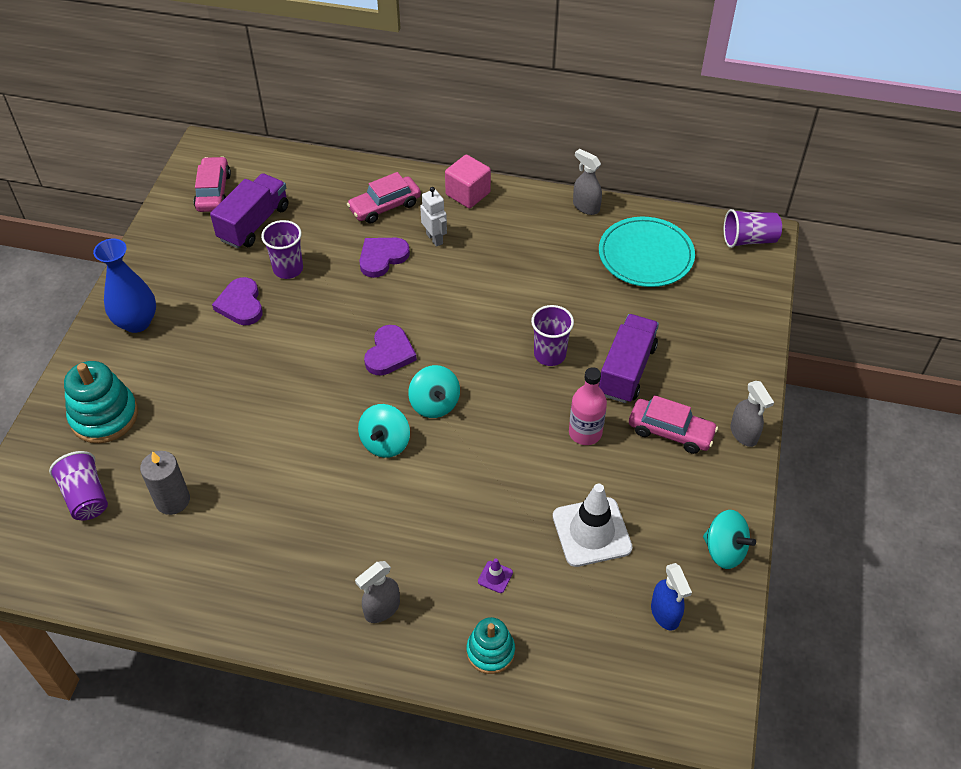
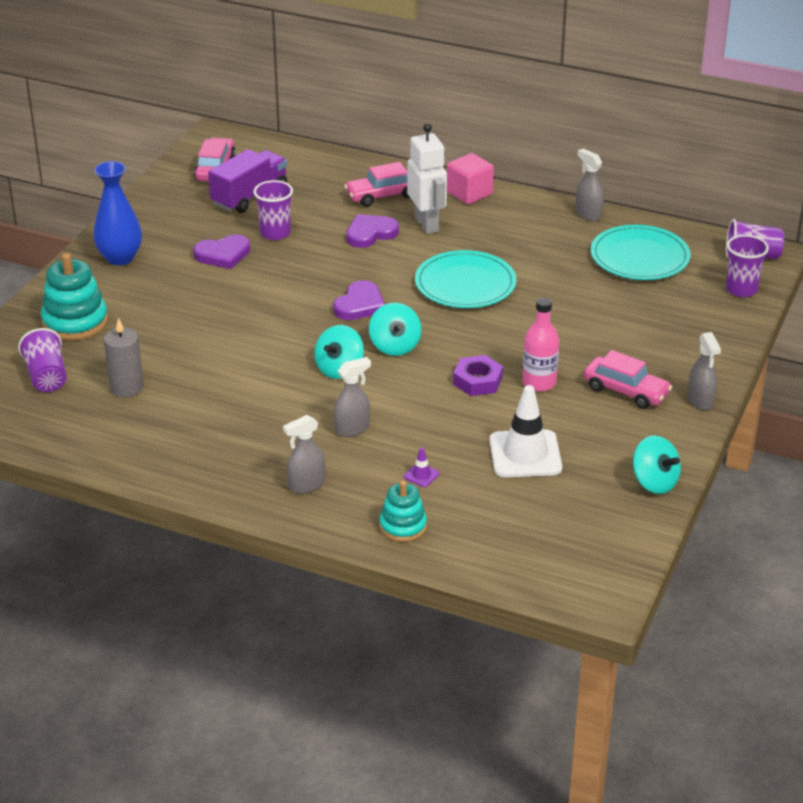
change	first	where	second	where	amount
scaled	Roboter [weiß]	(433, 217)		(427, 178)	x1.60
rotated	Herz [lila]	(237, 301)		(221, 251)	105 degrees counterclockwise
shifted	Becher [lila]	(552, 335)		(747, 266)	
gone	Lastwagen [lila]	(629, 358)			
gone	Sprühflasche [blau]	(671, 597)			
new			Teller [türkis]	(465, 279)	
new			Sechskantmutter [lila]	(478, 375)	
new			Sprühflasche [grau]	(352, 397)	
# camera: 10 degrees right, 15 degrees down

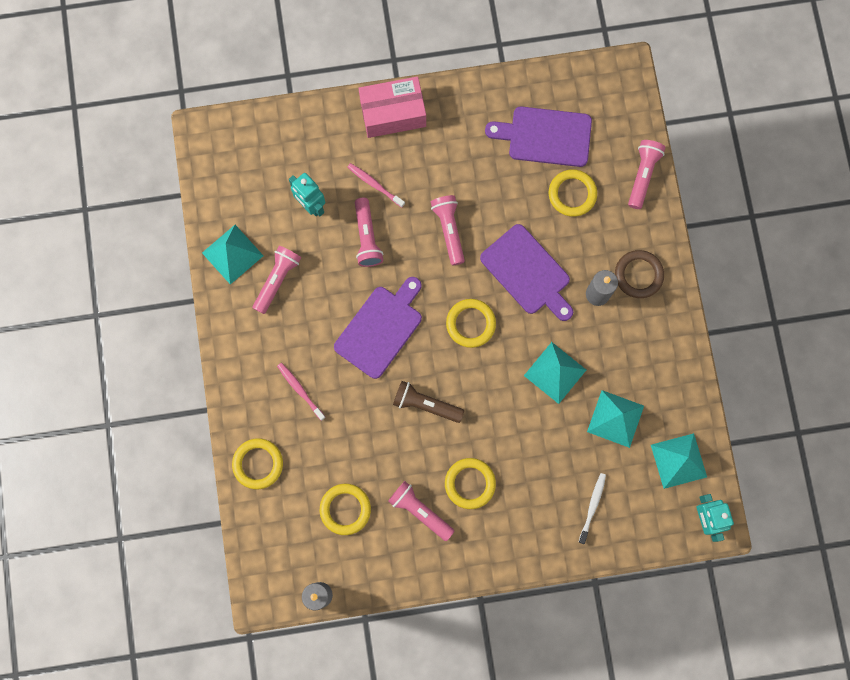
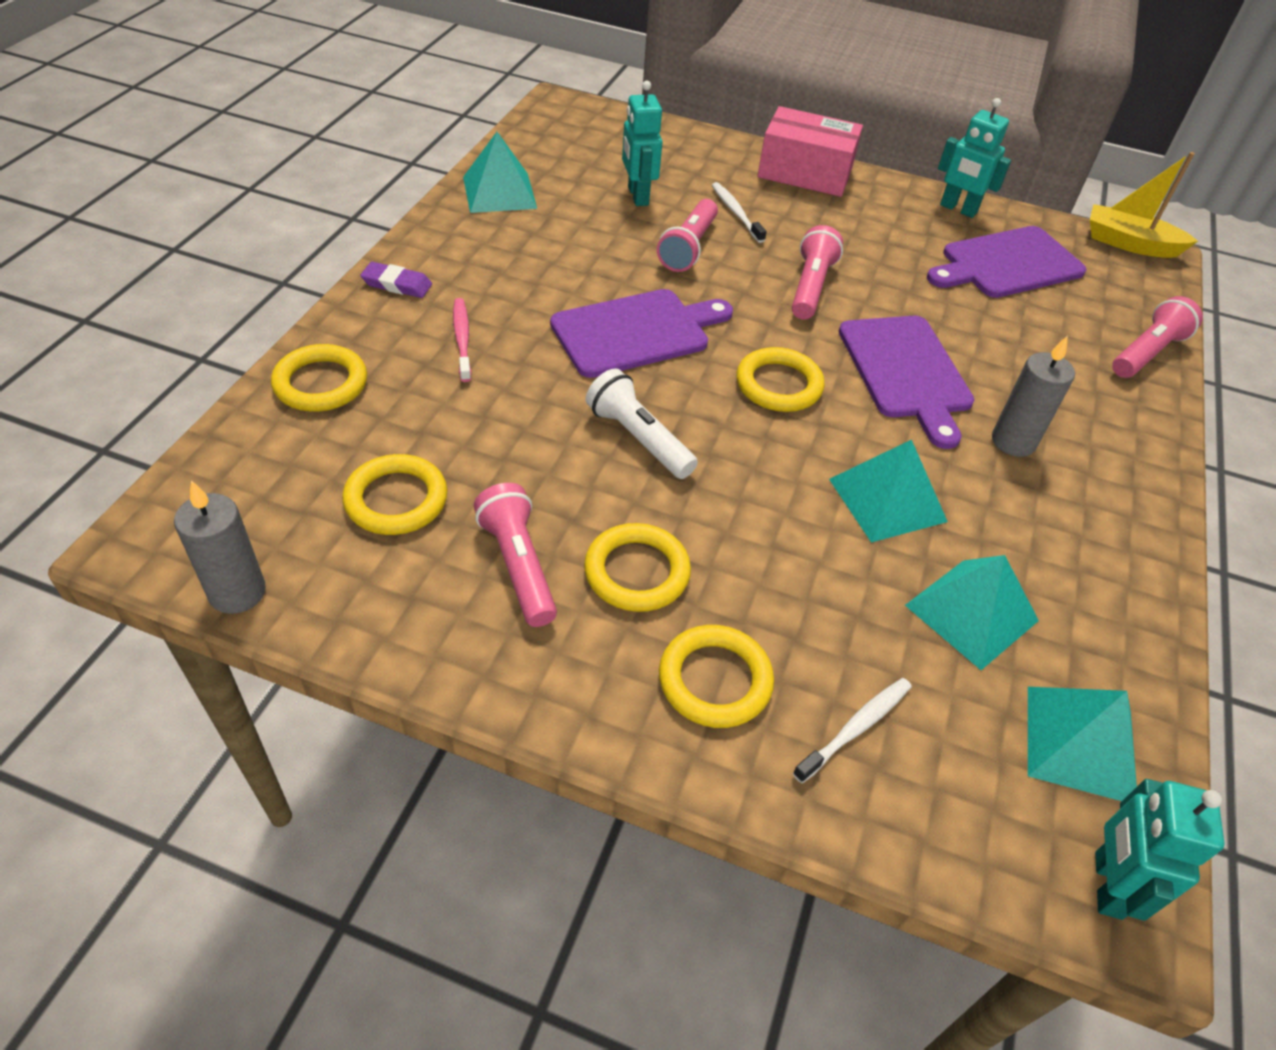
change	first	where	second	where	amount
rotated	Schneidebrett [lila]	(538, 136)		(1007, 262)	60 degrees counterclockwise
repainted	Zahnbürste [rosa]	(376, 185)	Zahnbürste [weiß]	(739, 212)	
shifted	Ring [gelb]	(573, 193)		(716, 676)	
gone	Taschenlampe [rosa]	(277, 280)			
gone	Ring [braun]	(639, 274)			
repainted	Taschenlampe [braun]	(428, 402)	Taschenlampe [weiß]	(642, 423)	
new			Roboter [türkis]	(974, 158)	
new			Boot [gelb]	(1144, 205)	
new			Radiergummi [lila]	(396, 280)	
# camera: 25 degrees right, 30 degrees down

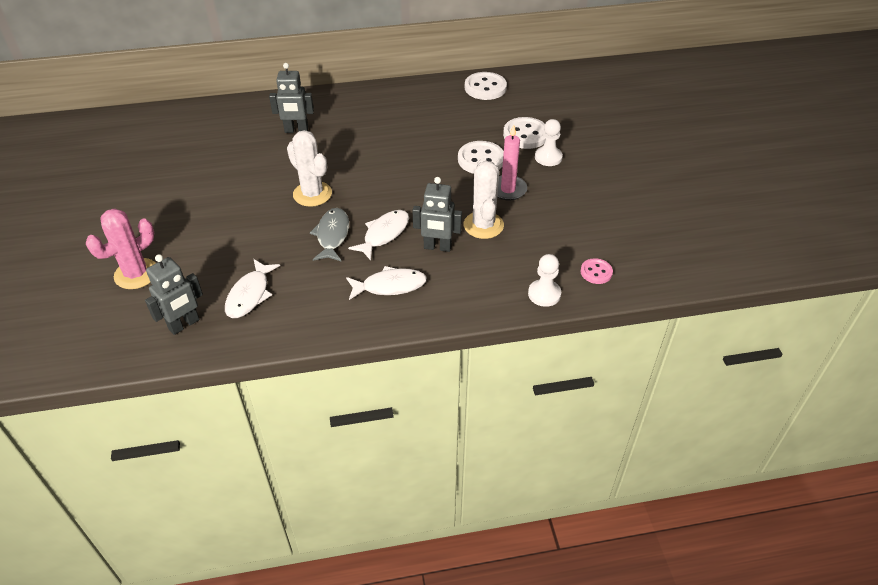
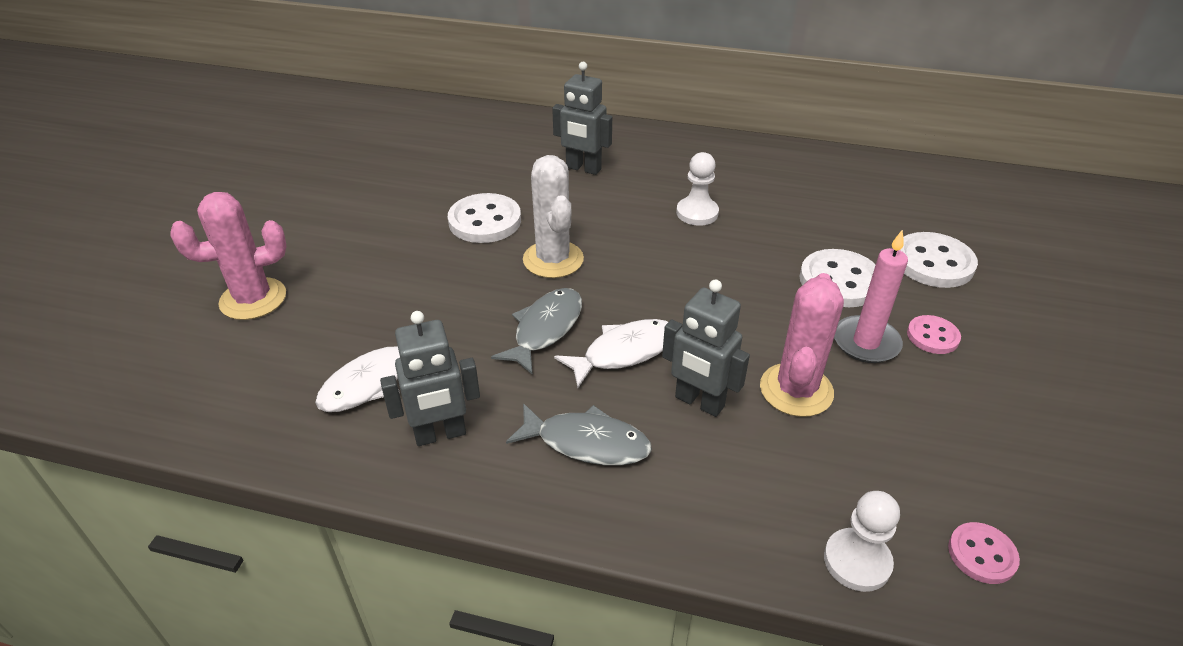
change	first	where	second	where	amount
shifted	Knopf [weiß]	(486, 86)		(484, 218)	
shifted	Bauer [weiß]	(549, 142)		(697, 189)	
repainted	Kaktus [weiß]	(484, 198)	Kaktus [rosa]	(802, 345)	
shifted	Roboter [grau]	(174, 294)		(430, 378)	
repainted	Fisch [weiß]	(386, 283)	Fisch [grau]	(579, 434)	
new			Knopf [rosa]	(934, 334)	
# camera: 25 degrees right, 5 degrees down

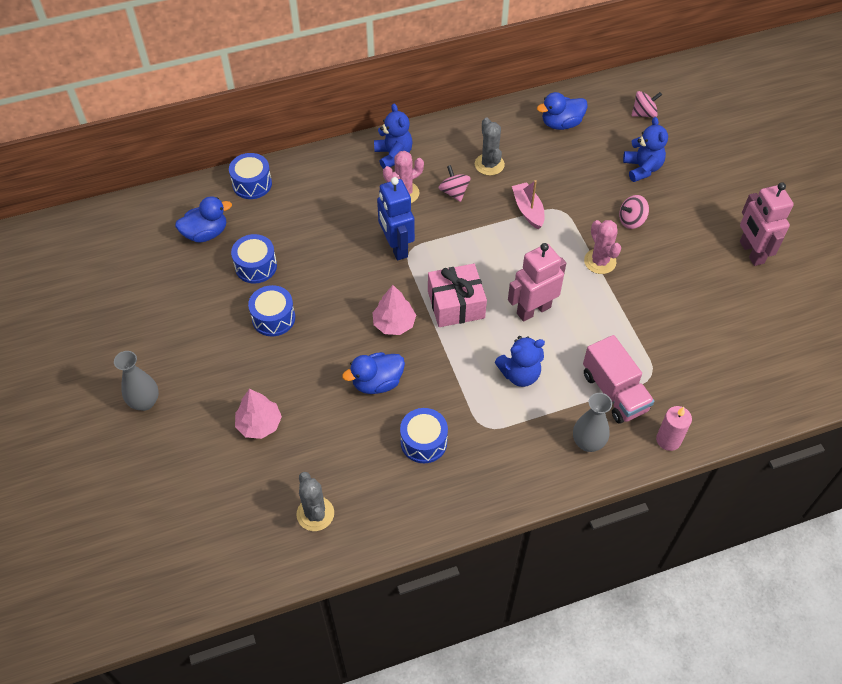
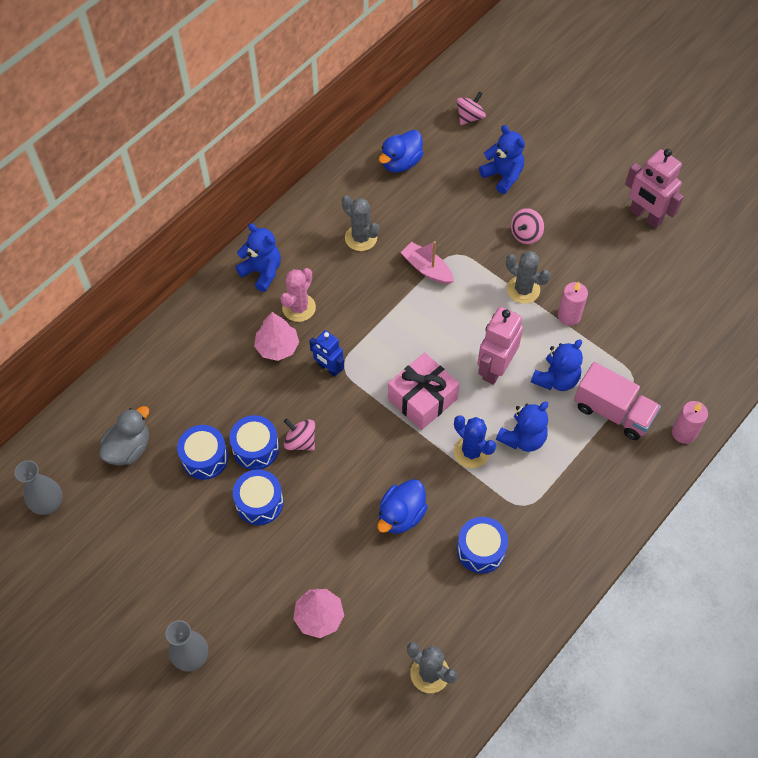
change	first	where	second	where	amount
shifted	Trommel [blau]	(250, 176)		(254, 442)	
shifted	Kreisel [rosa]	(455, 183)		(299, 435)	
scaled	Roboter [blau]	(396, 219)		(326, 353)	x0.63
repainted	Ente [blau]	(203, 219)	Ente [grau]	(124, 436)	
repainted	Kaktus [rosa]	(602, 247)	Kaktus [grau]	(528, 277)	
shifted	Baum [rosa]	(394, 310)		(276, 336)	
shifted	Vase [grau]	(592, 422)		(39, 487)	
new			Kerze [rosa]	(573, 304)	
new			Teddybär [blau]	(557, 365)	
new			Kaktus [blau]	(475, 441)	
# camera: 30 degrees left, 5 degrees up

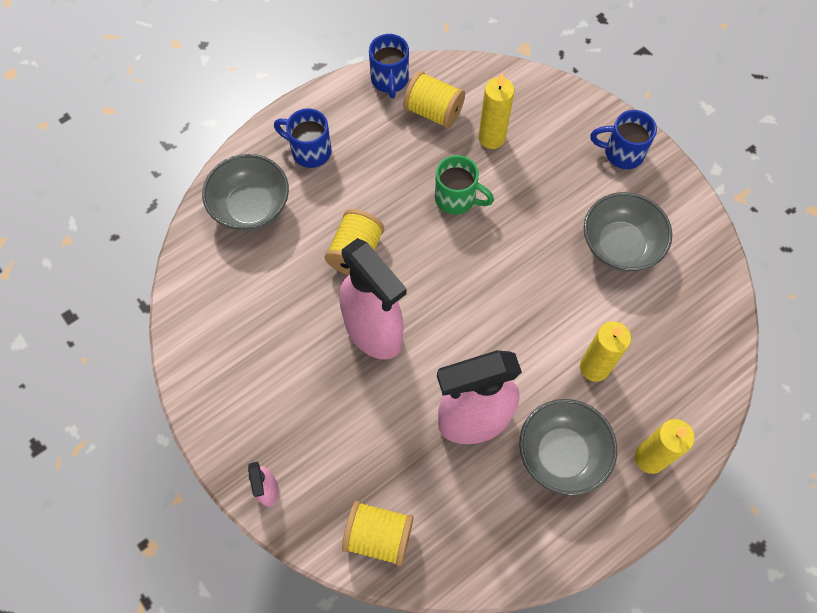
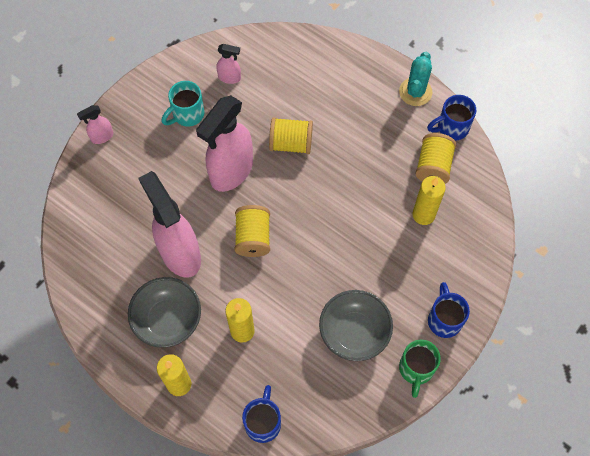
change	first	where	second	where	amount
shifted	Tasse [blau]	(303, 138)		(261, 414)	
gone	Schüssel [grau]	(245, 192)			
shifted	Tasse [grün]	(464, 185)		(420, 369)	
shifted	Garnrolle [gelb]	(378, 533)		(252, 231)	
new			Sprühflasche [rosa]	(228, 64)	
new			Kaktus [türkis]	(415, 79)	
new			Tasse [türkis]	(183, 104)	
# camera: 75 degrees right, 0 degrees up

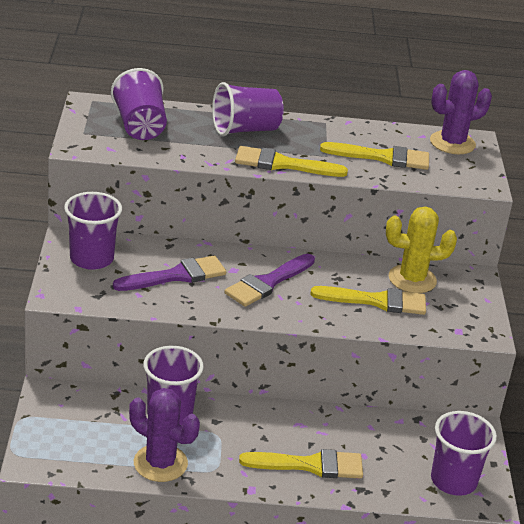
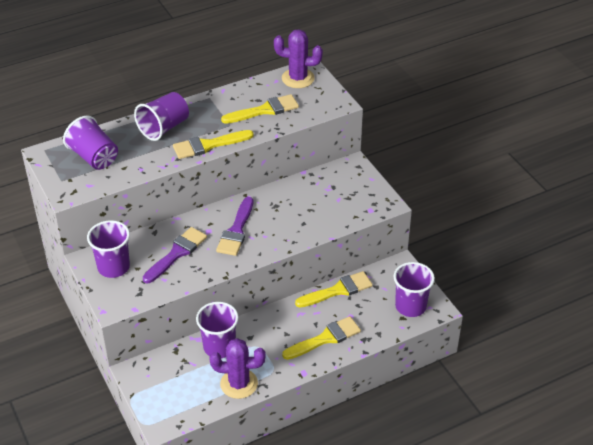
change	first	where	second	where	amount
rotated	Kaktus [lila]	(461, 112)		(298, 58)	60 degrees clockwise
gone	Kaktus [gelb]	(421, 250)			
shifted	Pinsel [gelb]	(368, 300)		(334, 289)	
# camera: 25 degrees left, 10 degrees up

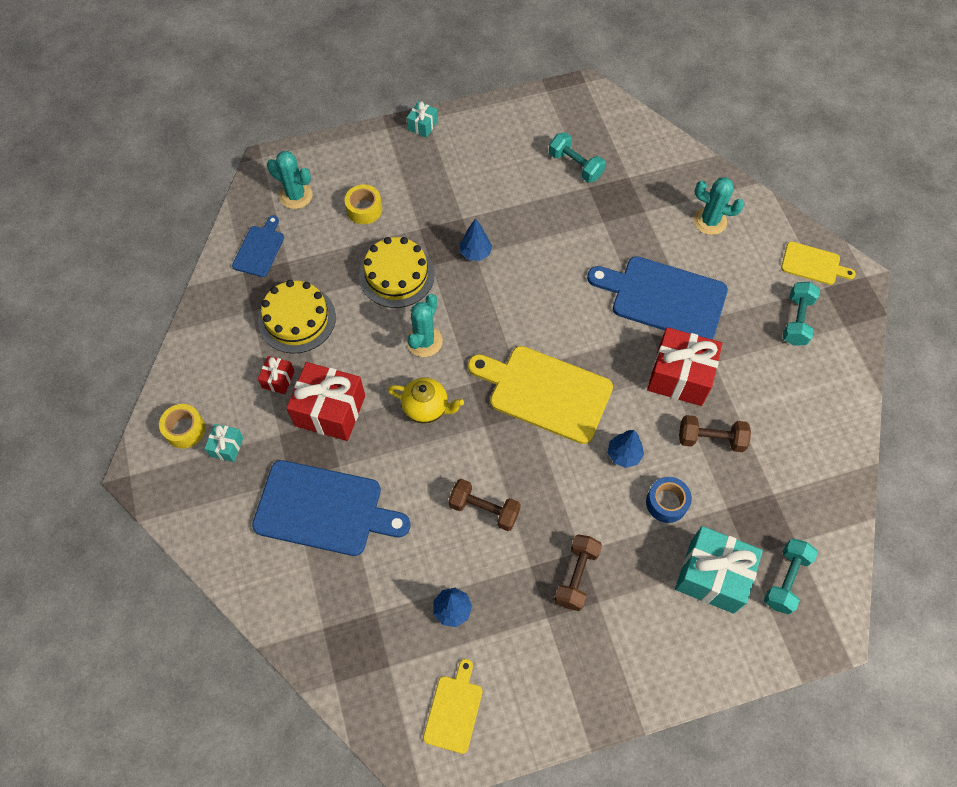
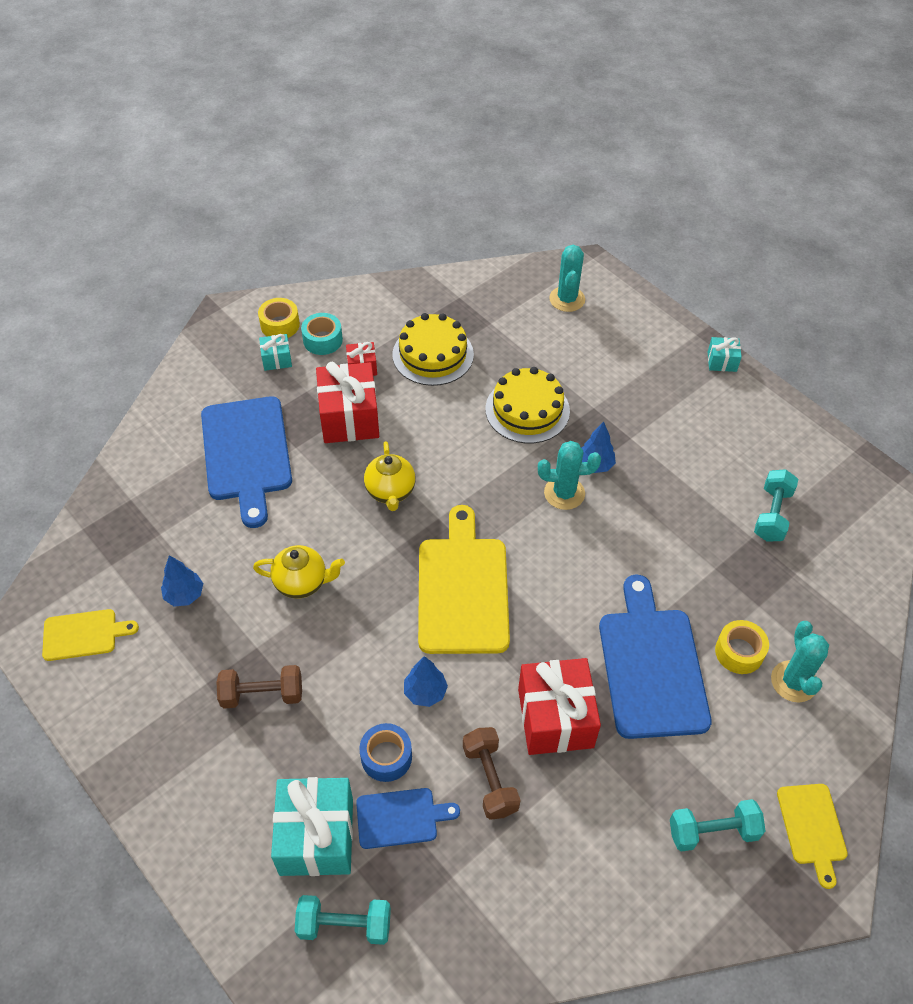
change	first	where	second	where	amount
shifted	Klebeband [gelb]	(363, 204)		(742, 647)	
shifted	Schneidebrett [blau]	(258, 246)		(408, 818)	
shifted	Kaktus [türkis]	(425, 325)		(569, 475)	
swapped	Hantel [braun]	(485, 505)	Teekanne [gelb]	(299, 572)	
new			Klebeband [türkis]	(322, 334)	
# camera: 65 degrees right, 10 degrees down

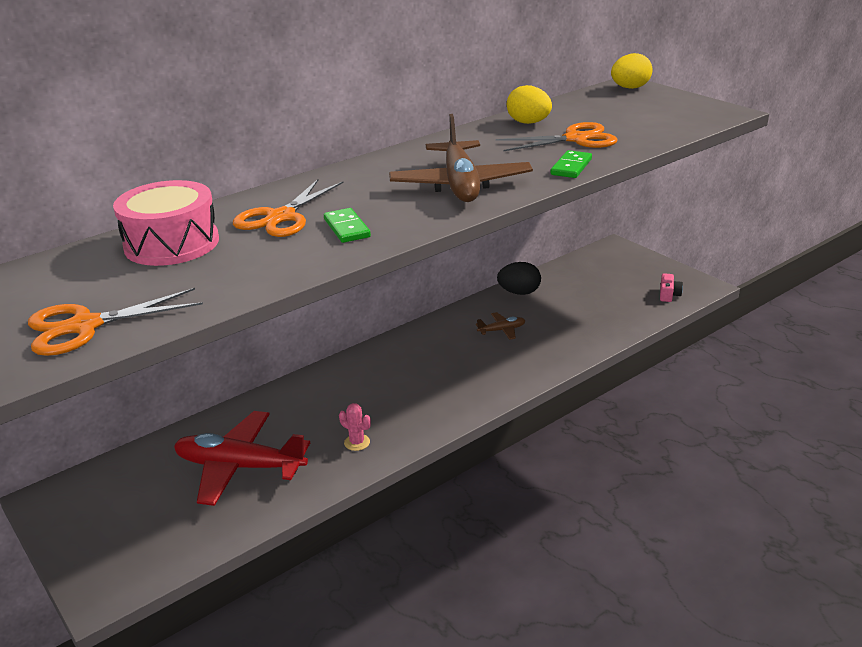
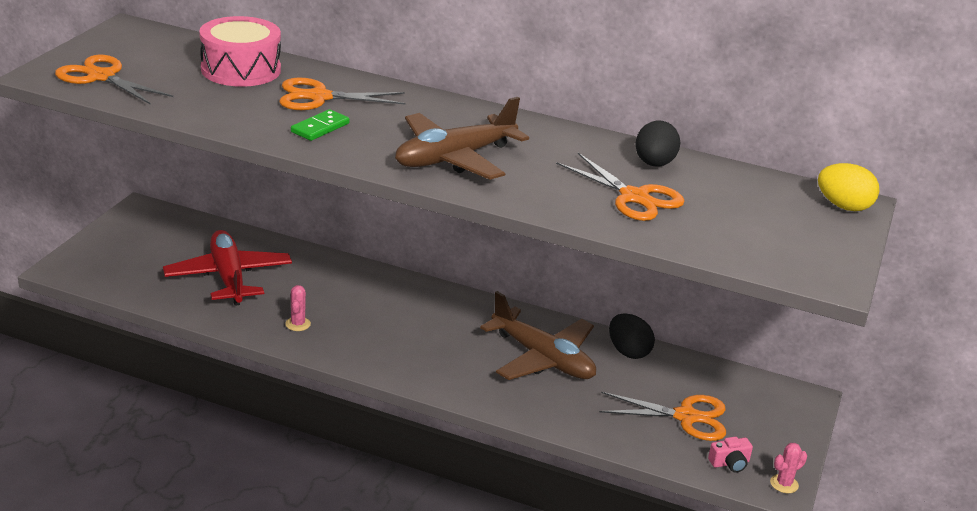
change	first	where	second	where	amount
repainted	Ei [gelb]	(529, 104)	Ei [schwarz]	(657, 143)	
gone	Dominostein [grün]	(571, 164)			
scaled	Flugzeug [braun]	(501, 326)		(538, 335)	x2.23
new			Schere [orange]	(662, 416)	
new			Kaktus [rosa]	(788, 468)	
# camera: 55 degrees right, 0 degrees up

